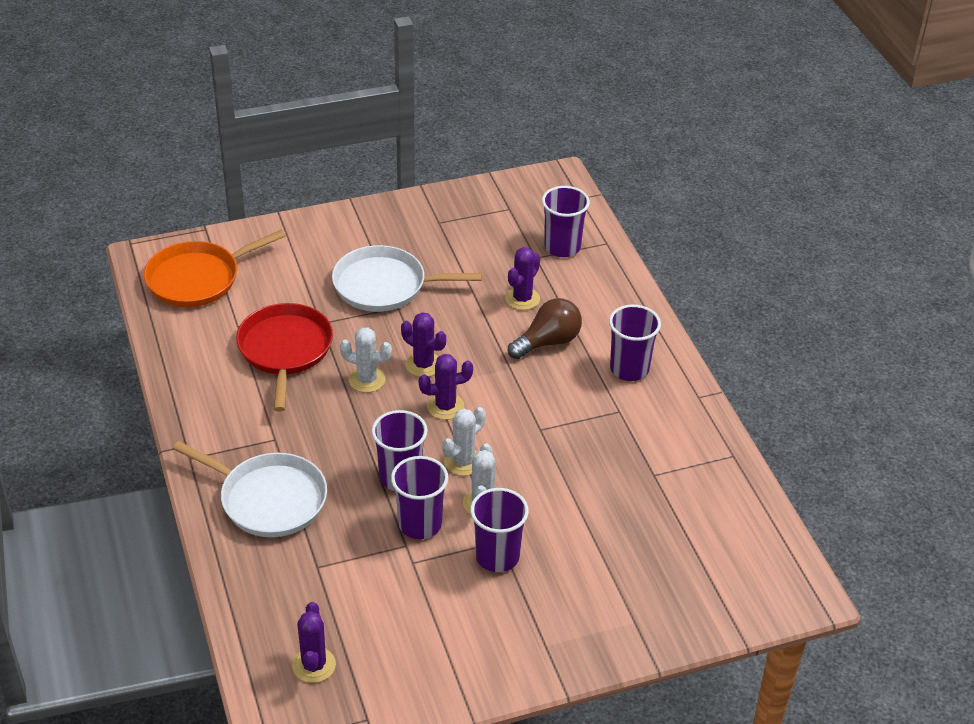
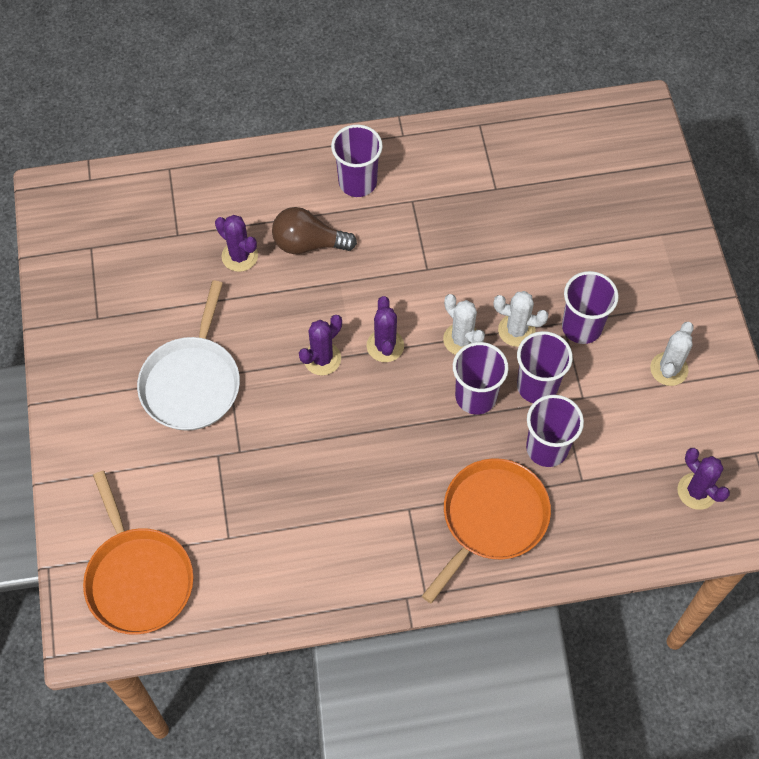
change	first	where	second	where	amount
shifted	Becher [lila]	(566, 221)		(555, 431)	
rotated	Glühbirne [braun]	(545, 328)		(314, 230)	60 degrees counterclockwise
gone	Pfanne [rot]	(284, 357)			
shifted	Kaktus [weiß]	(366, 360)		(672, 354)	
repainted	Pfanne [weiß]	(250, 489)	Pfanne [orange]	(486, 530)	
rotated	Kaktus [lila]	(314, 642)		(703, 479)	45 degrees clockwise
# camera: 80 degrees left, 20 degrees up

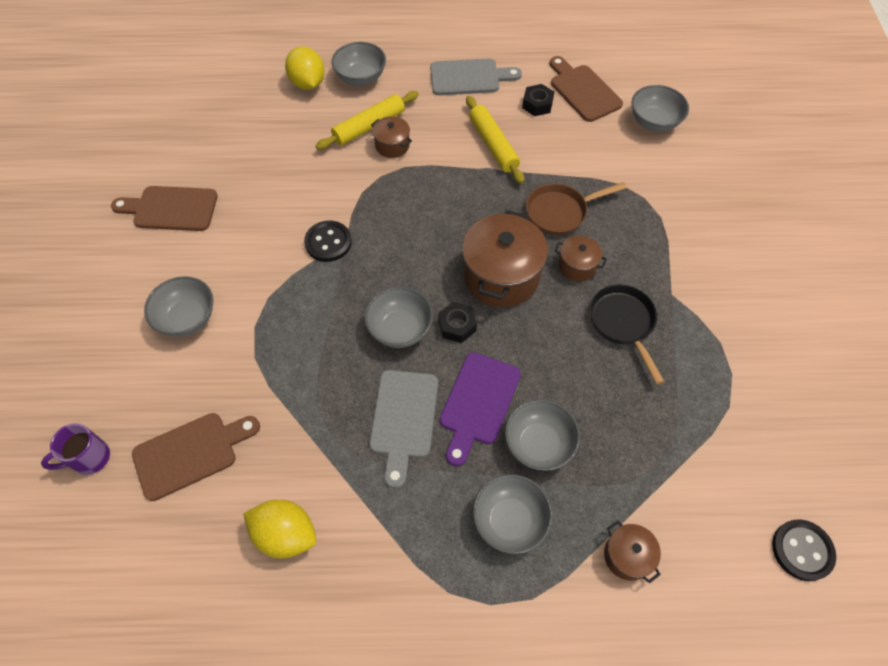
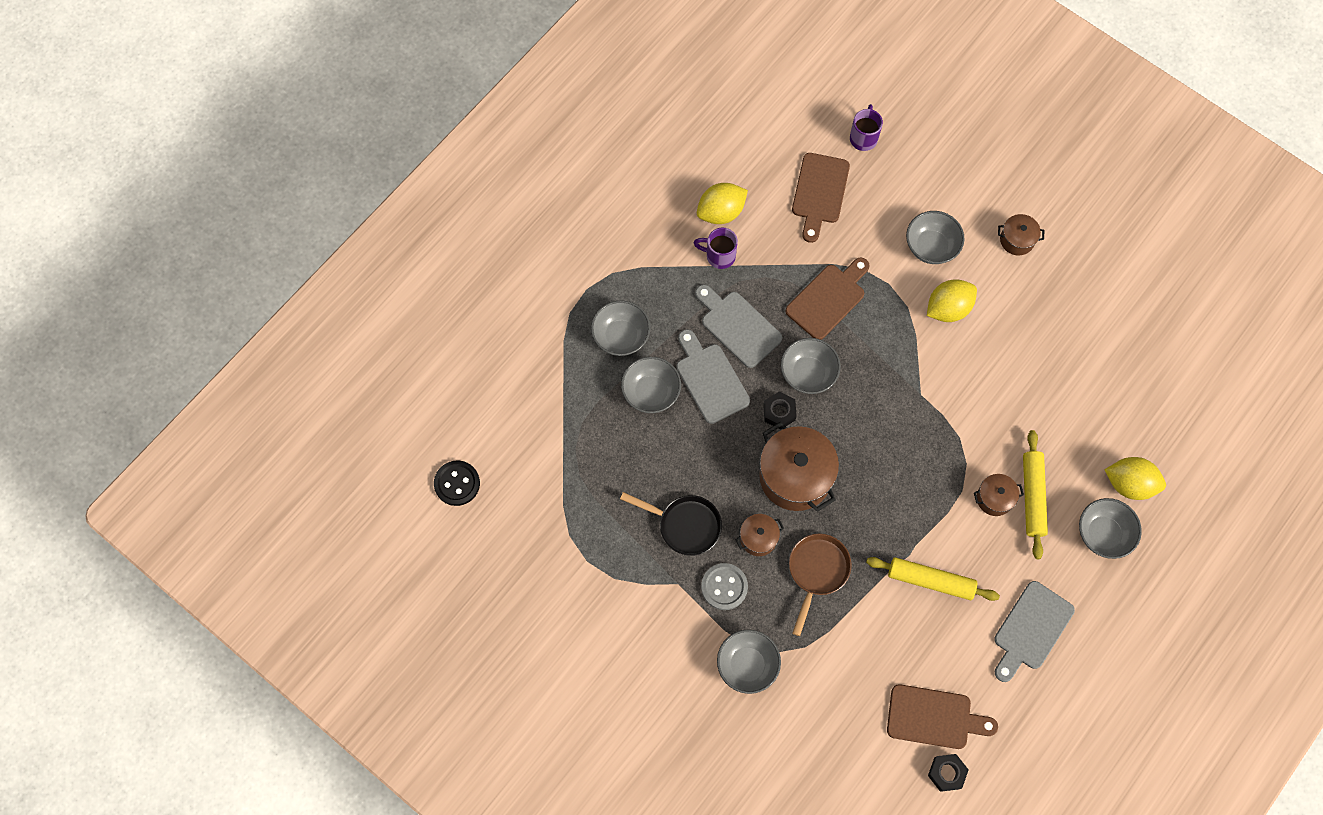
change	first	where	second	where	amount
shifted	Sechskantmutter [schwarz]	(538, 100)		(948, 773)	
shifted	Schüssel [grau]	(660, 108)		(749, 662)	
shifted	Schneidebrett [braun]	(164, 208)		(827, 298)	
gone	Knopf [schwarz]	(328, 241)			
repainted	Schneidebrett [lila]	(480, 409)	Schneidebrett [grau]	(713, 376)	
shifted	Kochtopf [braun]	(632, 551)		(1021, 234)	
new			Tasse [lila]	(716, 248)	
new			Zitrone [gelb]	(952, 300)	
new			Knopf [grau]	(724, 586)	
# camera: 130 degrees right, 10 degrees up

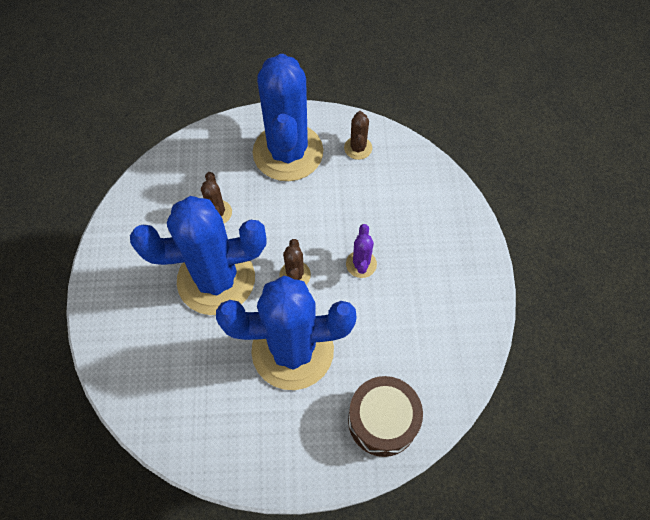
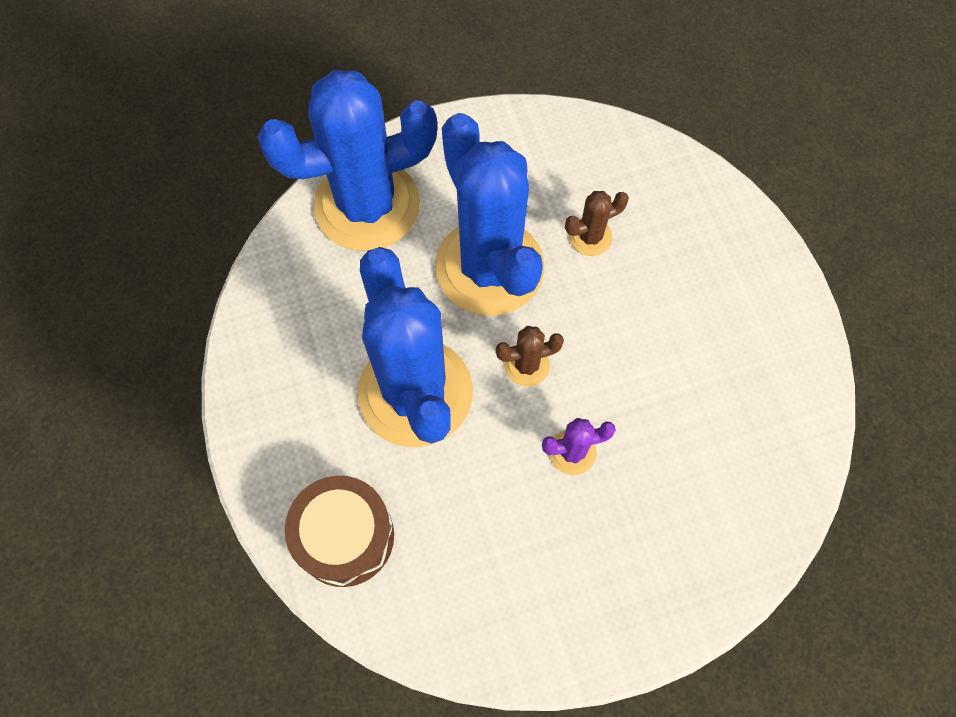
change	first	where	second	where	amount
shifted	Kaktus [blau]	(288, 117)		(347, 160)	
gone	Kaktus [braun]	(358, 135)			
# camera: 75 degrees right, 5 degrees up

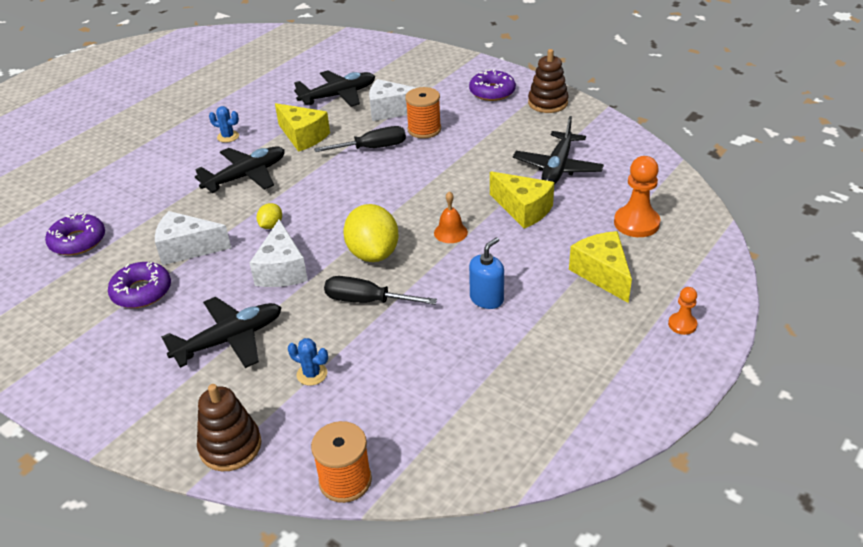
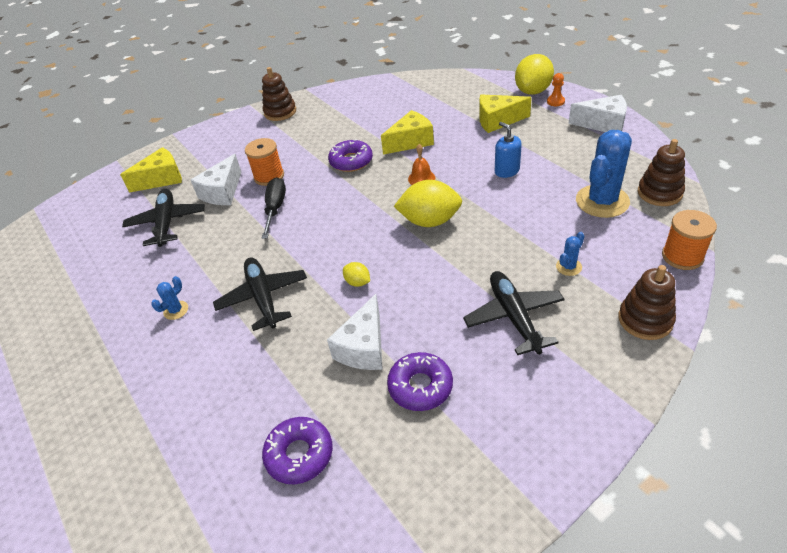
change	first	where	second	where	amount
shifted	Donut [lila]	(492, 85)		(350, 155)	
shifted	Käse [gelb]	(302, 127)		(151, 170)	
gone	Flugzeug [schwarz]	(558, 150)			
gone	Bauer [orange]	(637, 196)			
shifted	Käse [weiß]	(278, 253)		(597, 113)	
gone	Schraubenzieher [schwarz]	(380, 290)			
new			Zitrone [gelb]	(534, 74)	
new			Kaktus [blau]	(604, 174)	
new			Stapelspielzeug [braun]	(661, 172)	
# camera: 70 degrees left, 5 degrees up

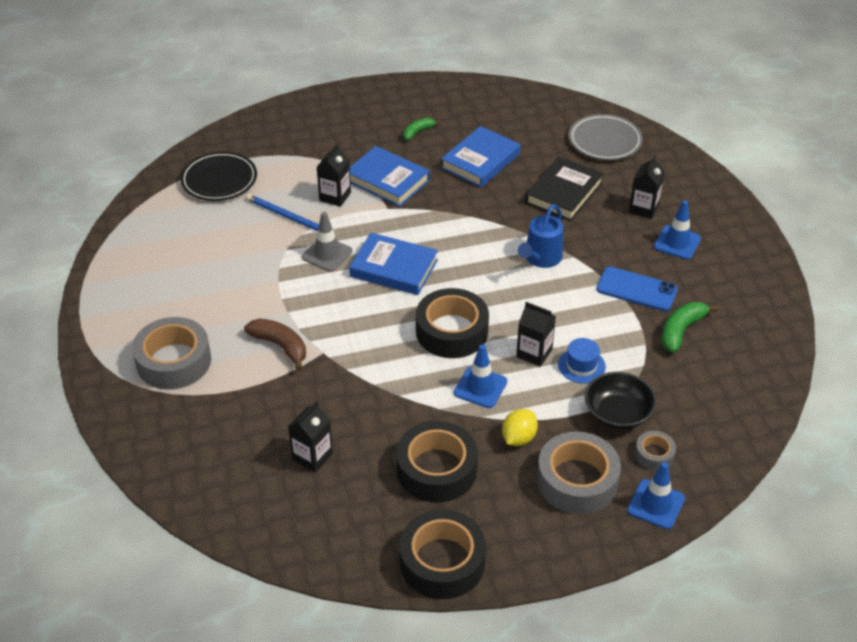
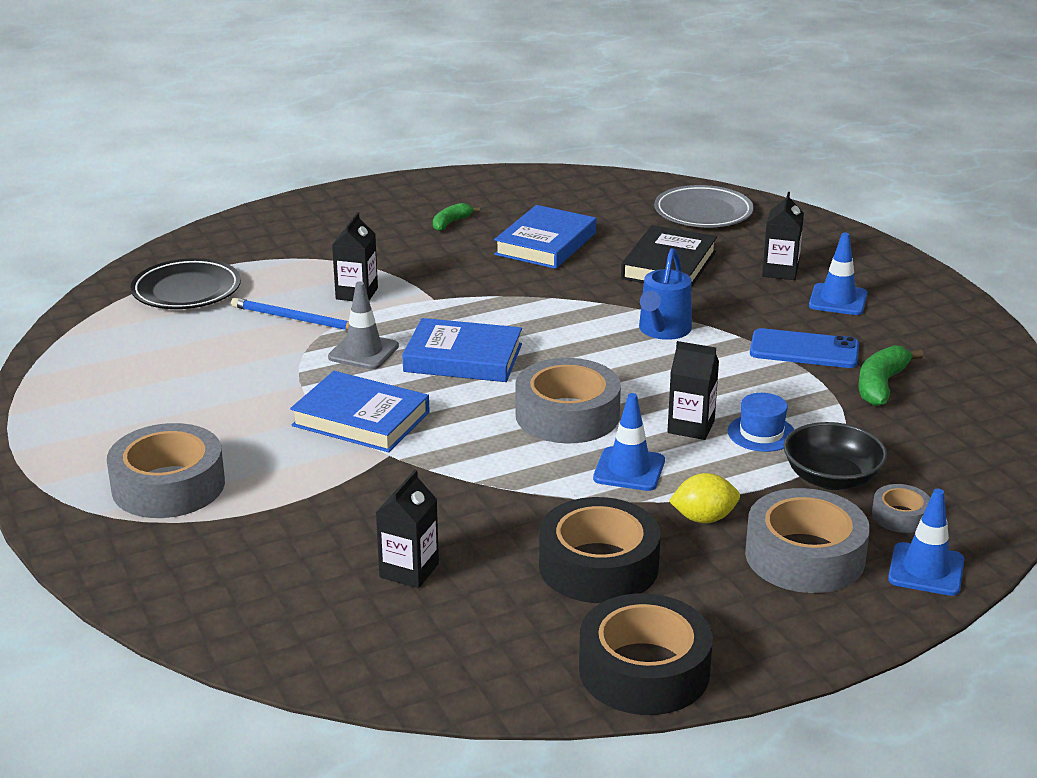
change	first	where	second	where	amount
shifted	Buch [blau]	(390, 176)		(359, 411)	
repainted	Klebeband [schwarz]	(452, 323)	Klebeband [grau]	(568, 401)	
gone	Banane [braun]	(275, 345)			
rotated	Zitrone [gelb]	(520, 427)		(704, 498)	60 degrees clockwise
# camera: 10 degrees left, 15 degrees down

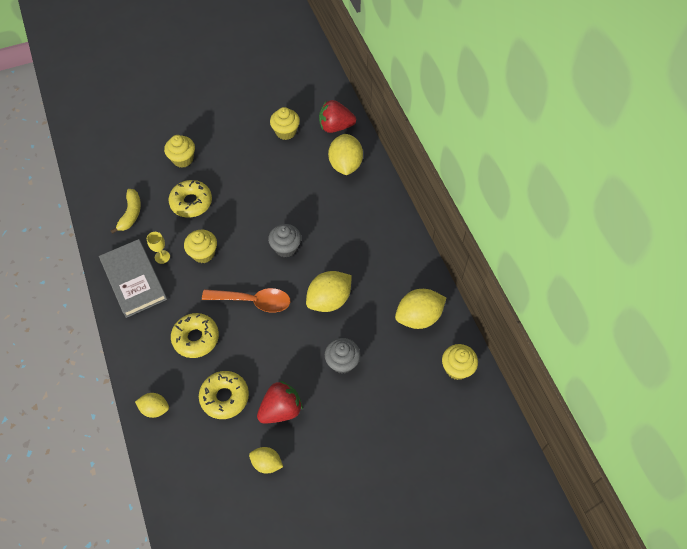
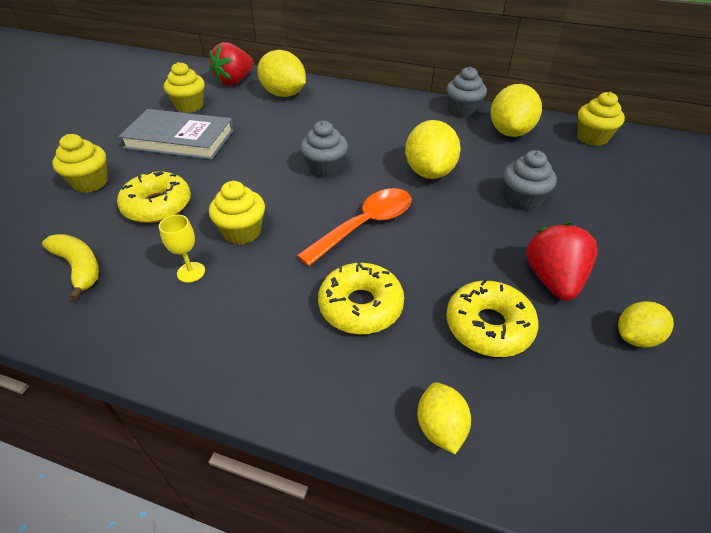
change	first	where	second	where	amount
shifted	Buch [grau]	(133, 278)		(176, 134)	
rotated	Zitrone [gelb]	(152, 405)		(444, 418)	60 degrees counterclockwise
new			Muffin [grau]	(466, 92)	
# camera: 50 degrees left, 15 degrees down

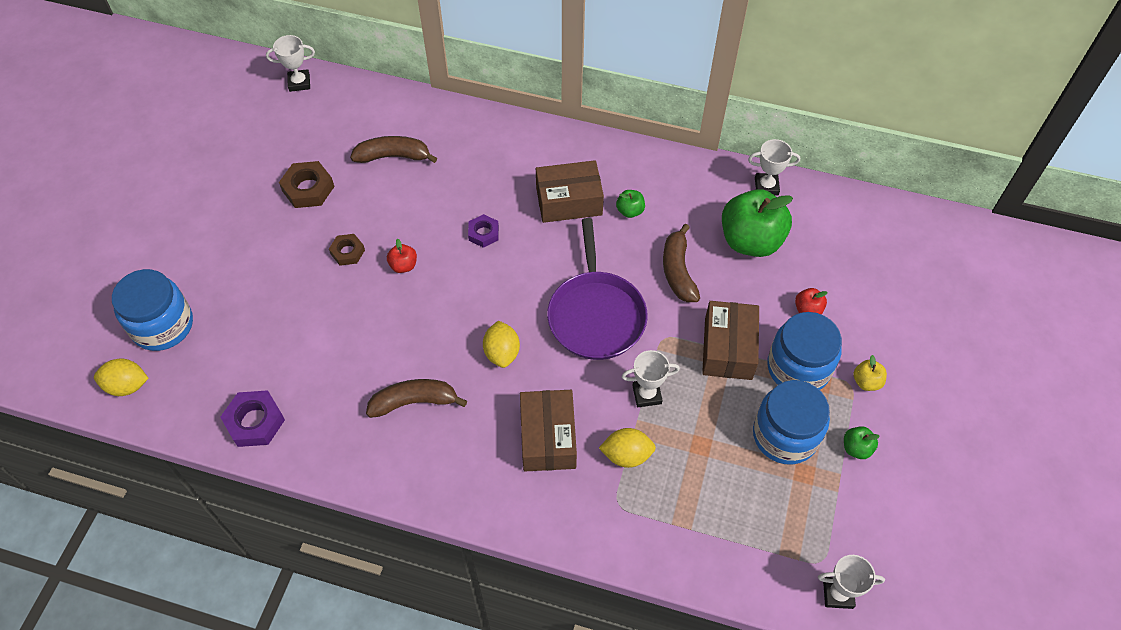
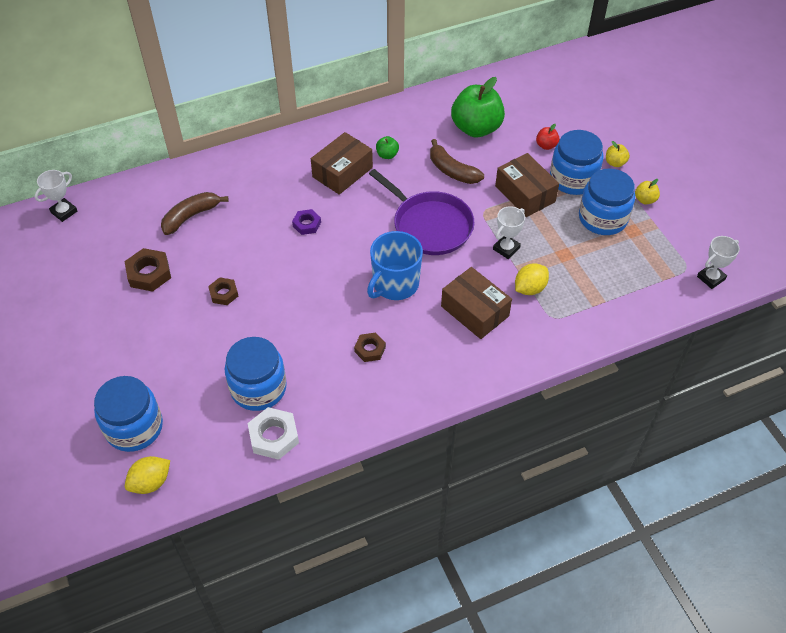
change	first	where	second	where	amount
gone	Pokal [weiß]	(774, 167)			
gone	Apfel [rot]	(402, 256)			
swapped	Zitrone [gelb]	(501, 344)	Tasse [blau]	(395, 265)	
swapped	Banane [braun]	(416, 398)	Sechskantmutter [braun]	(370, 347)	
repainted	Sechskantmutter [lila]	(252, 418)	Sechskantmutter [weiß]	(273, 433)	
repainted	Apfel [grün]	(862, 442)	Apfel [gelb]	(647, 192)	
new			Einmachglas [blau]	(255, 374)	
# camera: 40 degrees left, 5 degrees down

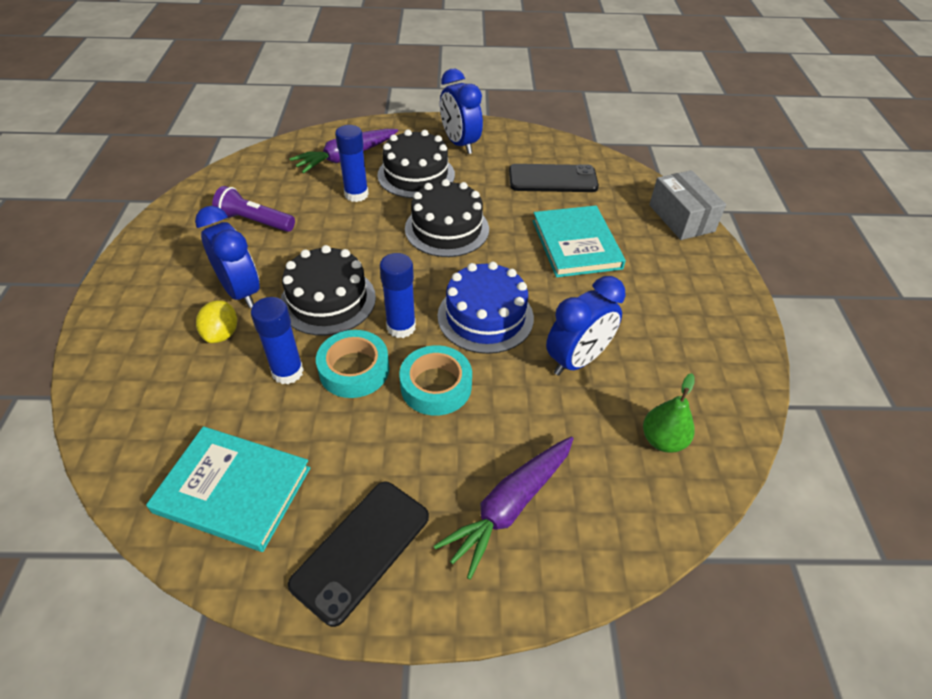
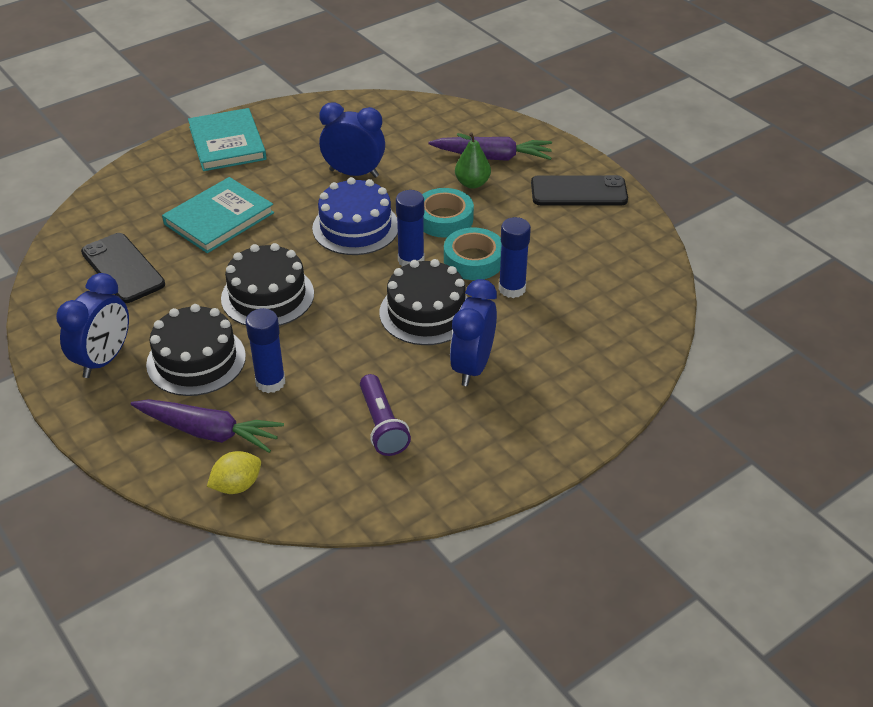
change	first	where	second	where	amount
gone	Schachtel [grau]	(687, 205)			
shifted	Zitrone [gelb]	(216, 321)		(234, 472)	
shifted	Birne [grün]	(669, 413)		(473, 160)	
shifted	Buch [türkis]	(228, 489)		(227, 139)	
# camera: 125 degrees left, 5 degrees down

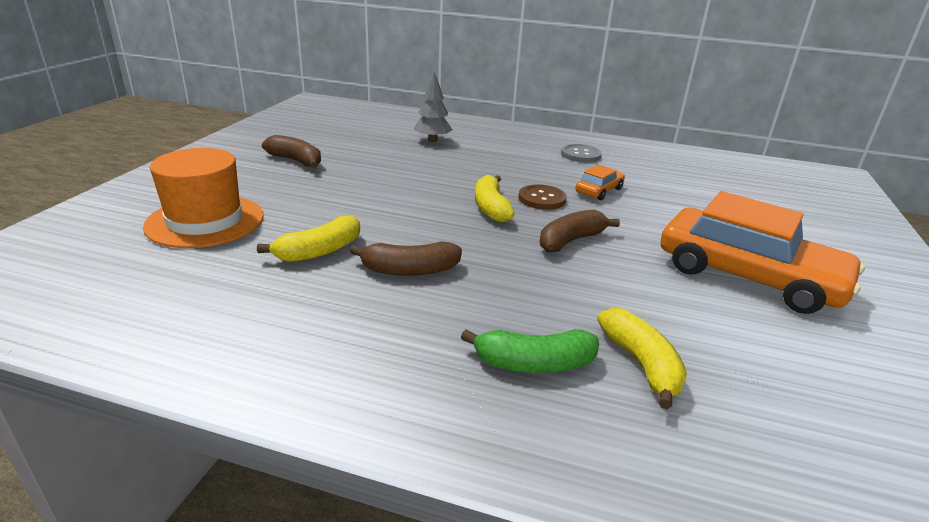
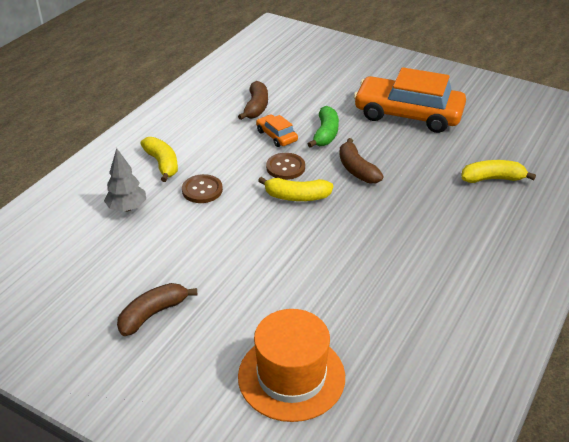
change	first	where	second	where	amount
gone	Knopf [grau]	(581, 153)			
rotated	Auto [orange]	(763, 252)		(410, 100)	120 degrees counterclockwise
shifted	Banane [gelb]	(308, 238)		(159, 159)	
shifted	Banane [braun]	(406, 258)		(253, 100)	
shifted	Banane [grün]	(530, 351)		(323, 127)	
new			Knopf [braun]	(202, 188)	
# camera: 75 degrees left, 10 degrees up

